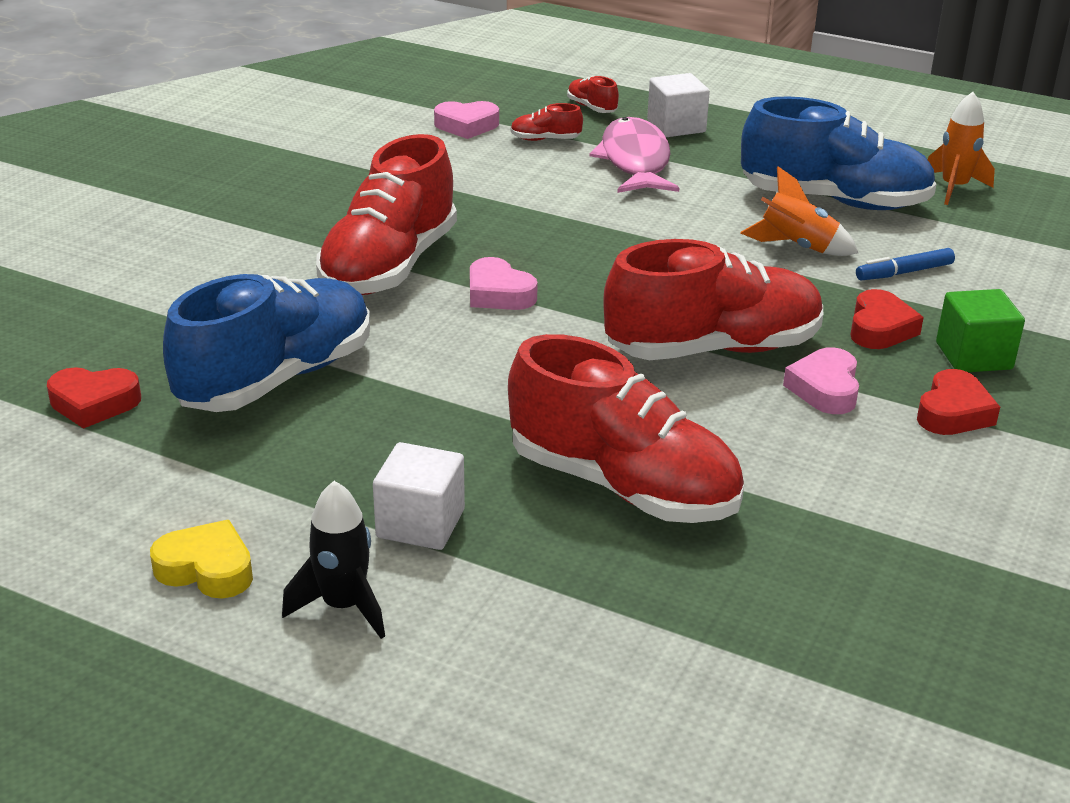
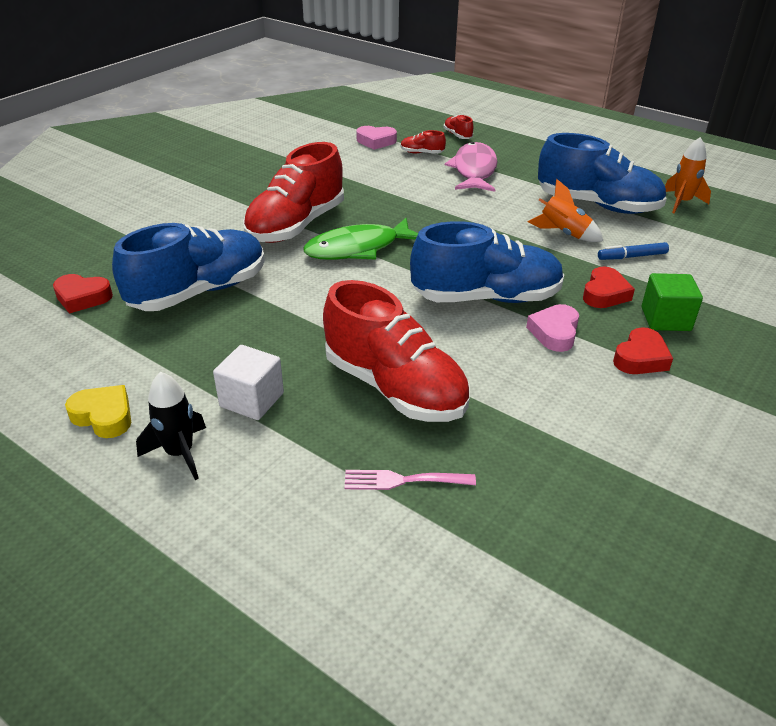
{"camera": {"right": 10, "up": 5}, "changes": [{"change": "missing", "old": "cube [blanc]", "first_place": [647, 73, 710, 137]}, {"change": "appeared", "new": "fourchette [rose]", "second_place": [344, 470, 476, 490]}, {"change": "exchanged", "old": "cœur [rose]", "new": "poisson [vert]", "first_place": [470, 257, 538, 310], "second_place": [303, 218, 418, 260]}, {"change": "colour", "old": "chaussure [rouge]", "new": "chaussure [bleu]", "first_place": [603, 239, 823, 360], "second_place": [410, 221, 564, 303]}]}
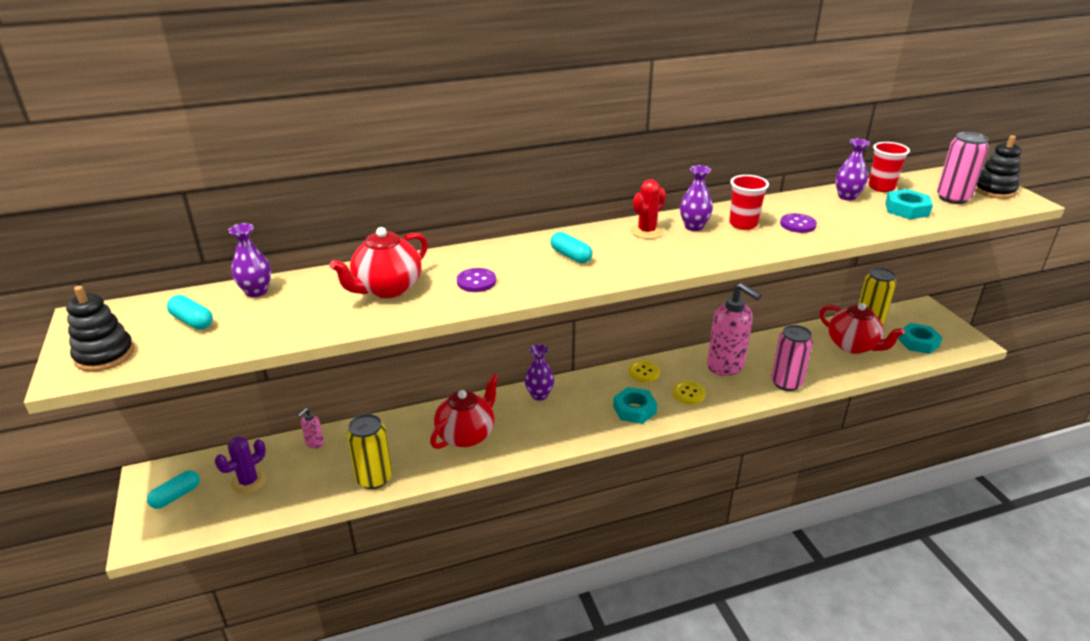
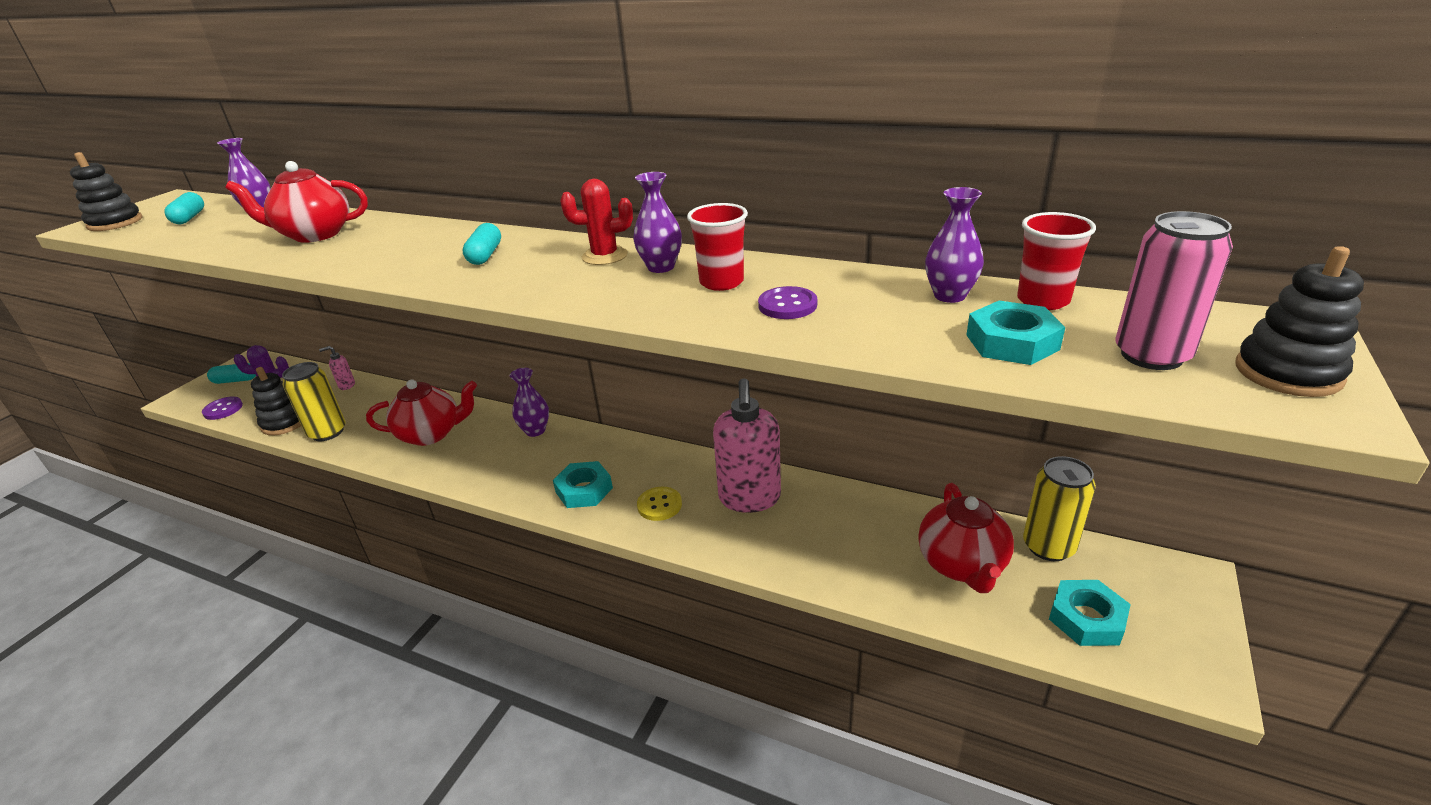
{"camera": {"right": 45, "up": 0}, "changes": [{"change": "missing", "old": "bouton [jaune]", "first_place": [629, 361, 660, 382]}, {"change": "missing", "old": "canette [rose]", "first_place": [771, 325, 813, 391]}, {"change": "appeared", "new": "jouet à empiler [noir]", "second_place": [251, 367, 301, 435]}, {"change": "relocated", "old": "bouton [violet]", "first_place": [457, 268, 496, 292], "second_place": [202, 396, 243, 420]}]}
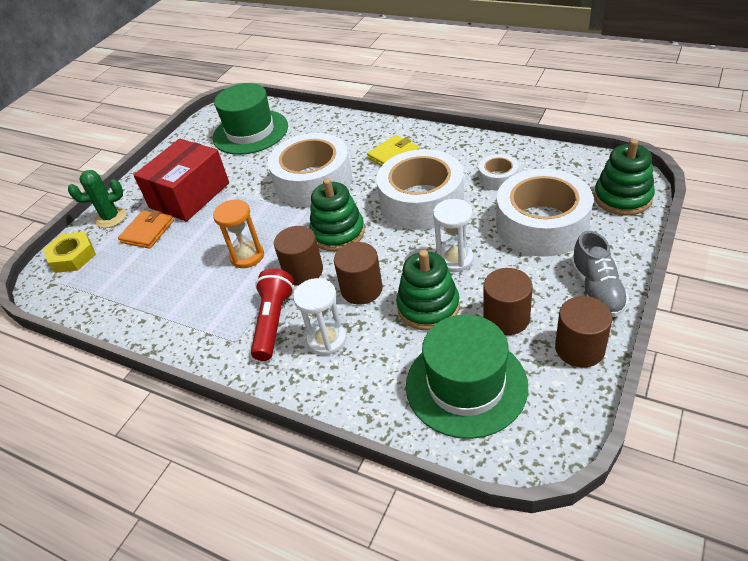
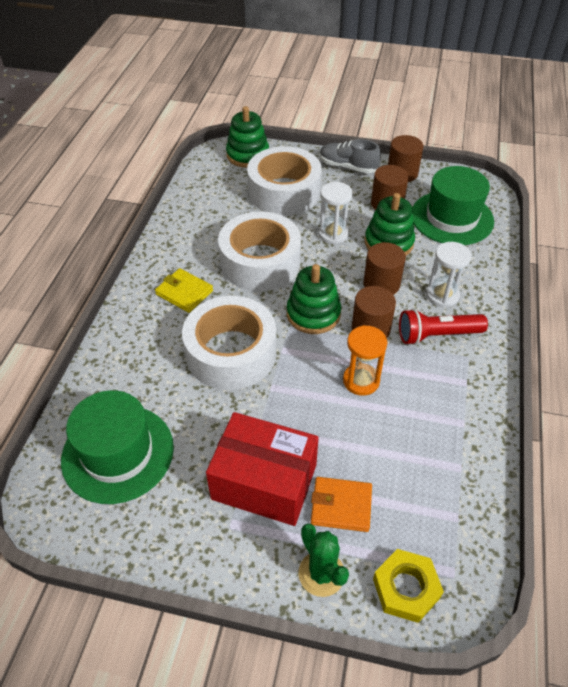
{"camera": {"right": -110, "up": 5}, "changes": [{"change": "missing", "old": "ruban adhésif [blanc]", "first_place": [479, 154, 519, 191]}, {"change": "spun", "old": "chaussure [gris]", "first_place": [571, 231, 629, 317], "second_place": [320, 139, 381, 174], "degrees": -135}]}
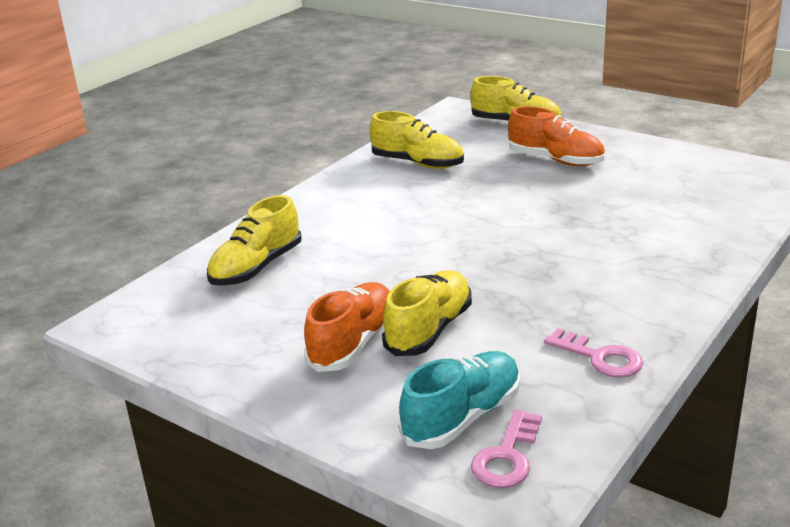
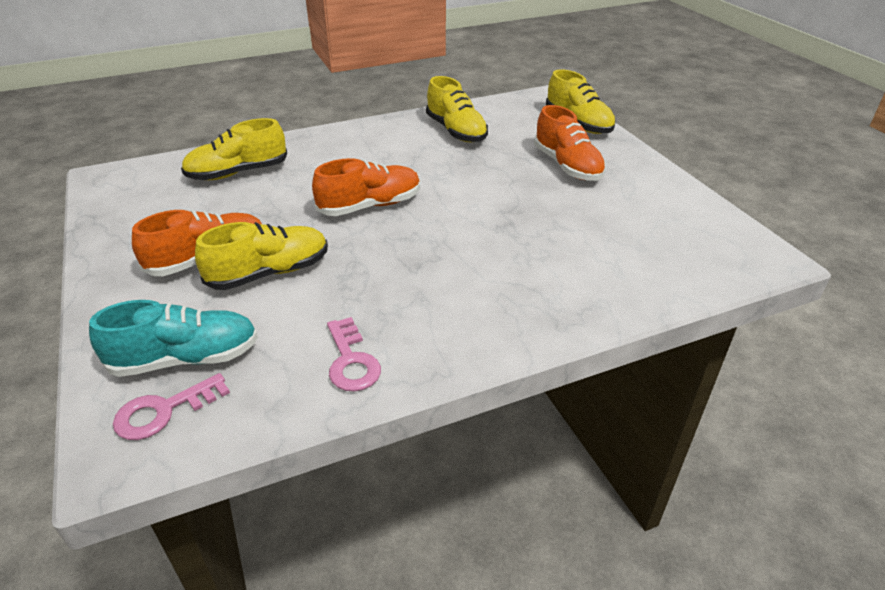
{"camera": {"right": 30, "up": 10}, "changes": [{"change": "appeared", "new": "chaussure [orange]", "second_place": [312, 158, 420, 216]}]}
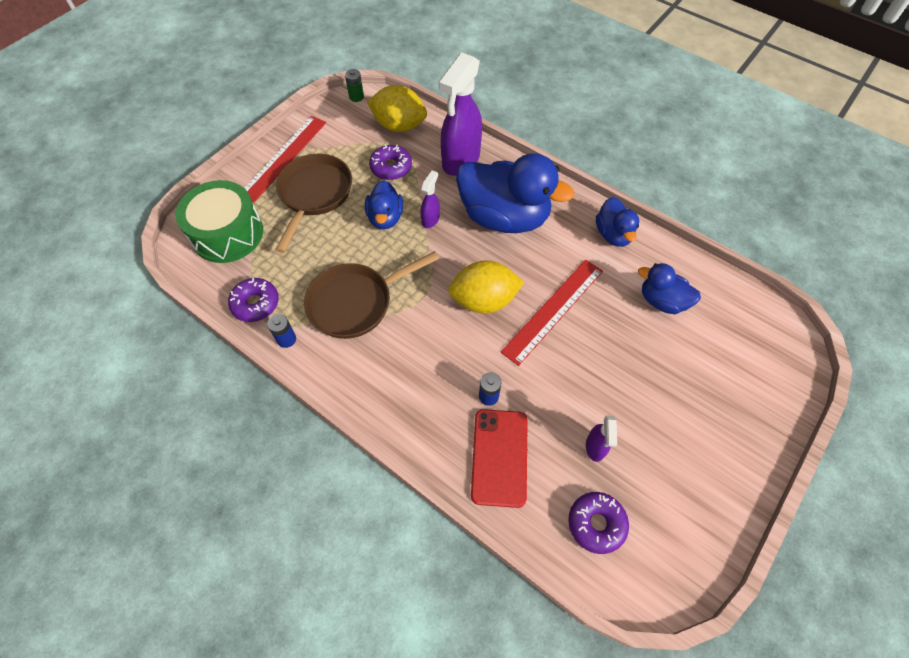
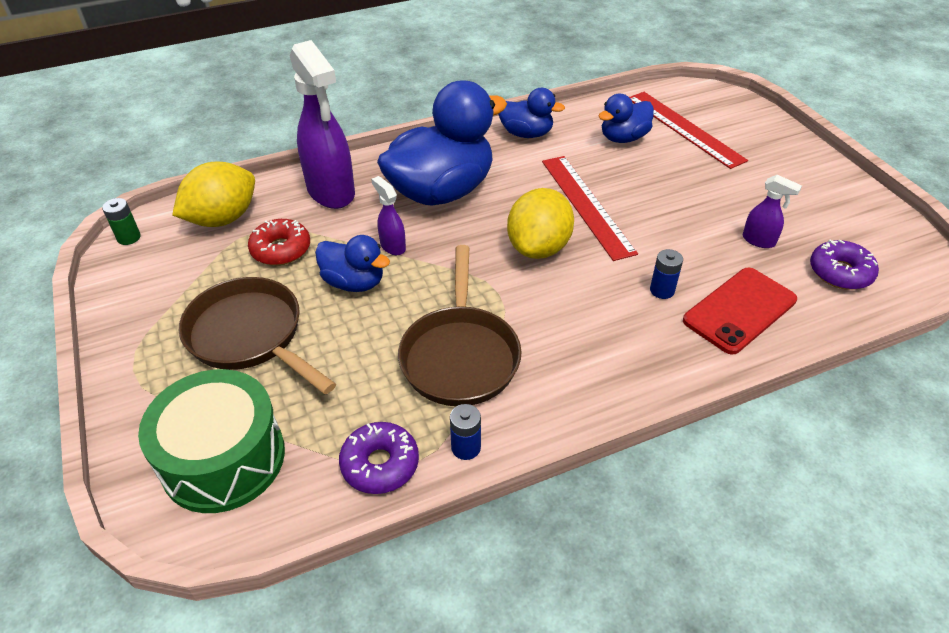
{"camera": {"right": -60, "up": -15}, "changes": [{"change": "relocated", "old": "règle [rouge]", "first_place": [244, 116, 326, 203], "second_place": [629, 92, 748, 169]}, {"change": "colour", "old": "beignet [violet]", "new": "beignet [rouge]", "first_place": [369, 144, 412, 180], "second_place": [248, 219, 310, 265]}, {"change": "spun", "old": "téléphone [rouge]", "first_place": [471, 409, 527, 508], "second_place": [683, 268, 797, 355], "degrees": -75}]}
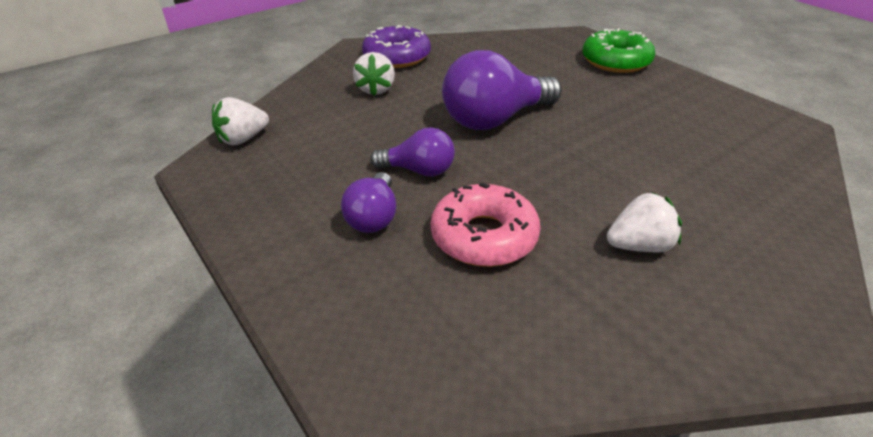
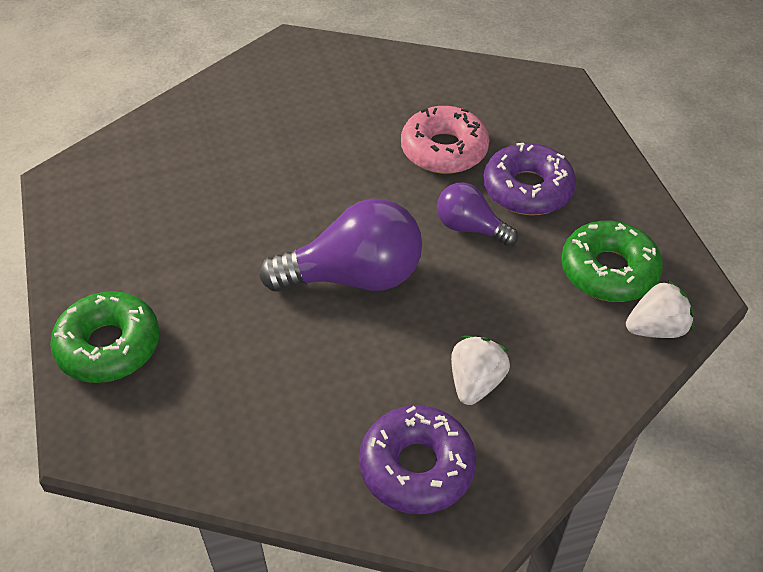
{"camera": {"right": -160, "up": 10}, "changes": [{"change": "missing", "old": "fraise [blanc]", "first_place": [607, 192, 682, 252]}, {"change": "appeared", "new": "beignet [vert]", "second_place": [561, 221, 663, 302]}, {"change": "exchanged", "old": "ampoule [violet]", "new": "beignet [violet]", "first_place": [341, 172, 396, 233], "second_place": [483, 143, 576, 215]}]}
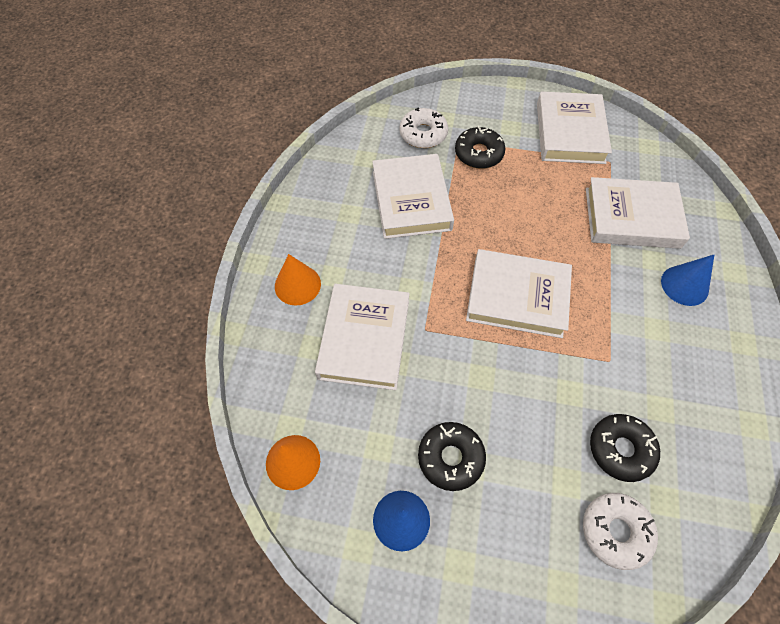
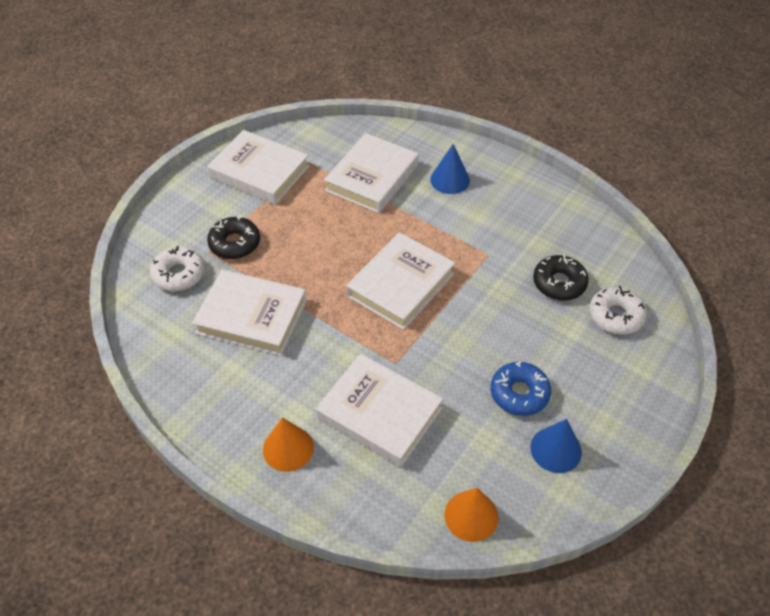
{"camera": {"right": -65, "up": -10}, "changes": [{"change": "colour", "old": "beignet [noir]", "new": "beignet [bleu]", "first_place": [418, 422, 486, 491], "second_place": [491, 361, 551, 416]}]}
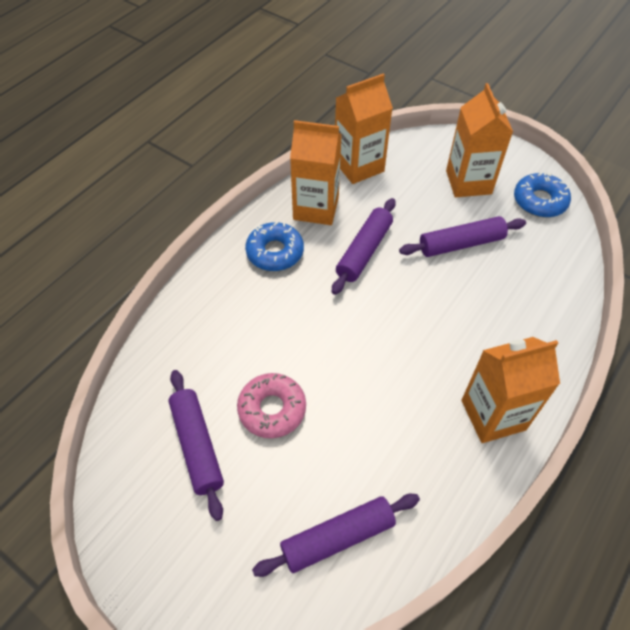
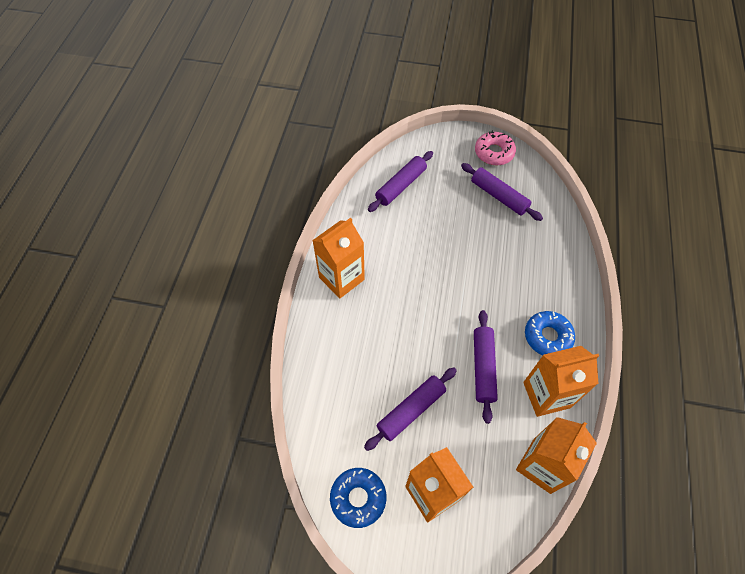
{"camera": {"right": 155, "up": 5}, "changes": [{"change": "relocated", "old": "beignet [rose]", "first_place": [237, 373, 306, 438], "second_place": [475, 131, 516, 165]}]}
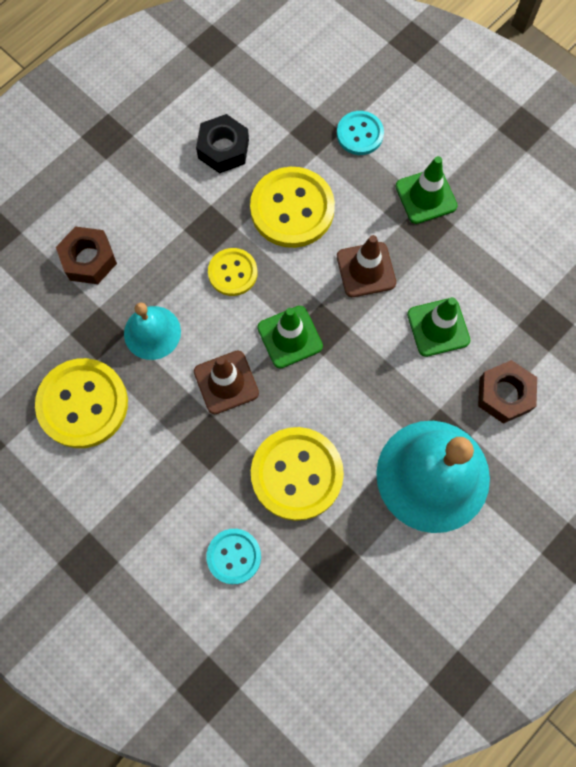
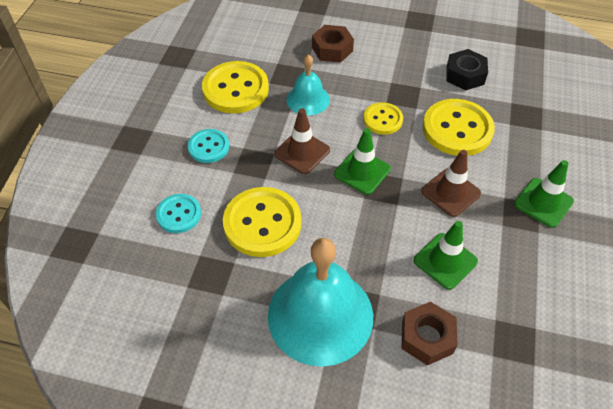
{"camera": {"right": 60, "up": -20}, "changes": [{"change": "relocated", "old": "bouton [turquoise]", "first_place": [337, 111, 384, 155], "second_place": [188, 129, 229, 163]}]}
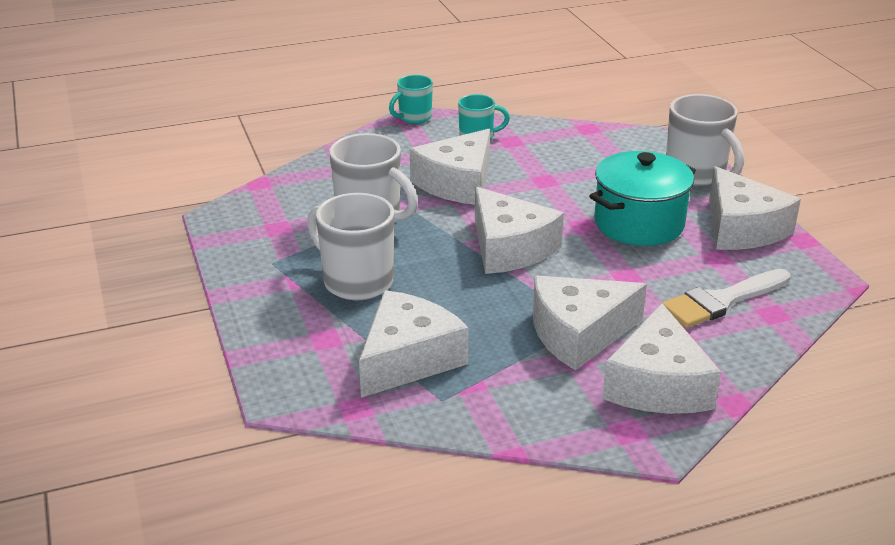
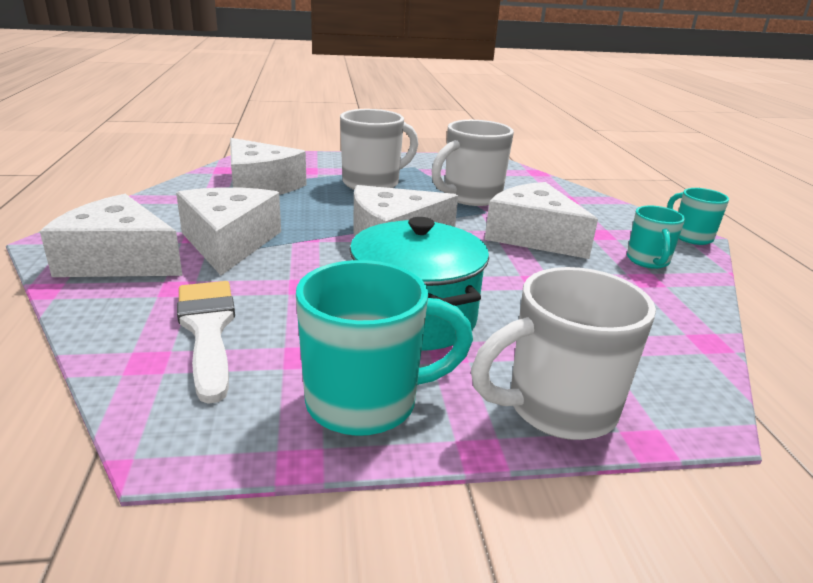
{"camera": {"right": 100, "up": -5}, "changes": [{"change": "exchanged", "old": "fromage [blanc]", "new": "tasse [turquoise]", "first_place": [709, 166, 801, 250], "second_place": [296, 260, 473, 436]}]}
